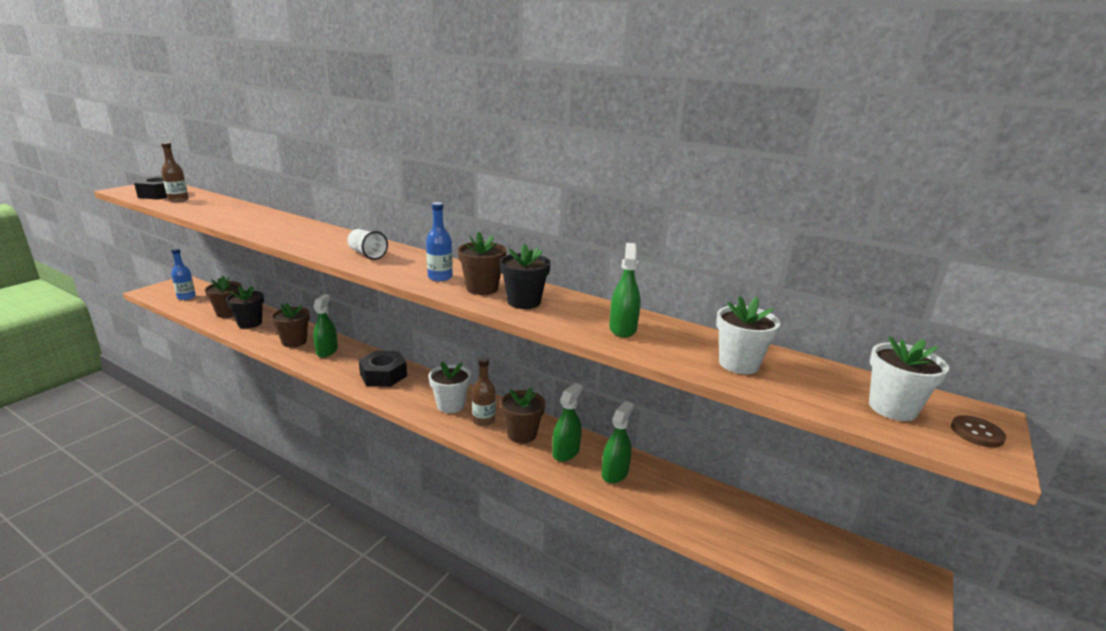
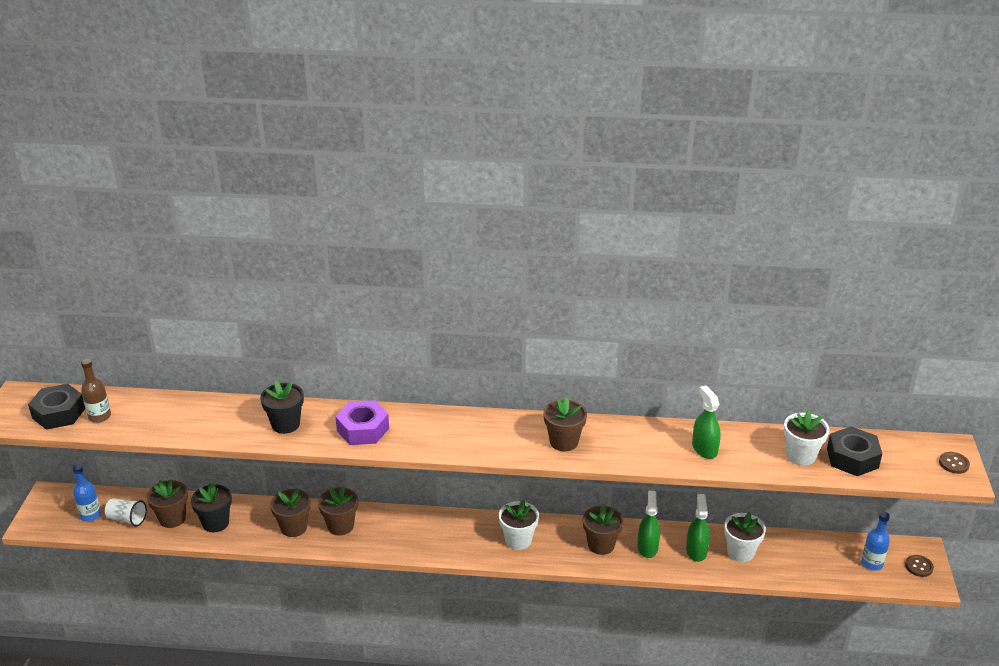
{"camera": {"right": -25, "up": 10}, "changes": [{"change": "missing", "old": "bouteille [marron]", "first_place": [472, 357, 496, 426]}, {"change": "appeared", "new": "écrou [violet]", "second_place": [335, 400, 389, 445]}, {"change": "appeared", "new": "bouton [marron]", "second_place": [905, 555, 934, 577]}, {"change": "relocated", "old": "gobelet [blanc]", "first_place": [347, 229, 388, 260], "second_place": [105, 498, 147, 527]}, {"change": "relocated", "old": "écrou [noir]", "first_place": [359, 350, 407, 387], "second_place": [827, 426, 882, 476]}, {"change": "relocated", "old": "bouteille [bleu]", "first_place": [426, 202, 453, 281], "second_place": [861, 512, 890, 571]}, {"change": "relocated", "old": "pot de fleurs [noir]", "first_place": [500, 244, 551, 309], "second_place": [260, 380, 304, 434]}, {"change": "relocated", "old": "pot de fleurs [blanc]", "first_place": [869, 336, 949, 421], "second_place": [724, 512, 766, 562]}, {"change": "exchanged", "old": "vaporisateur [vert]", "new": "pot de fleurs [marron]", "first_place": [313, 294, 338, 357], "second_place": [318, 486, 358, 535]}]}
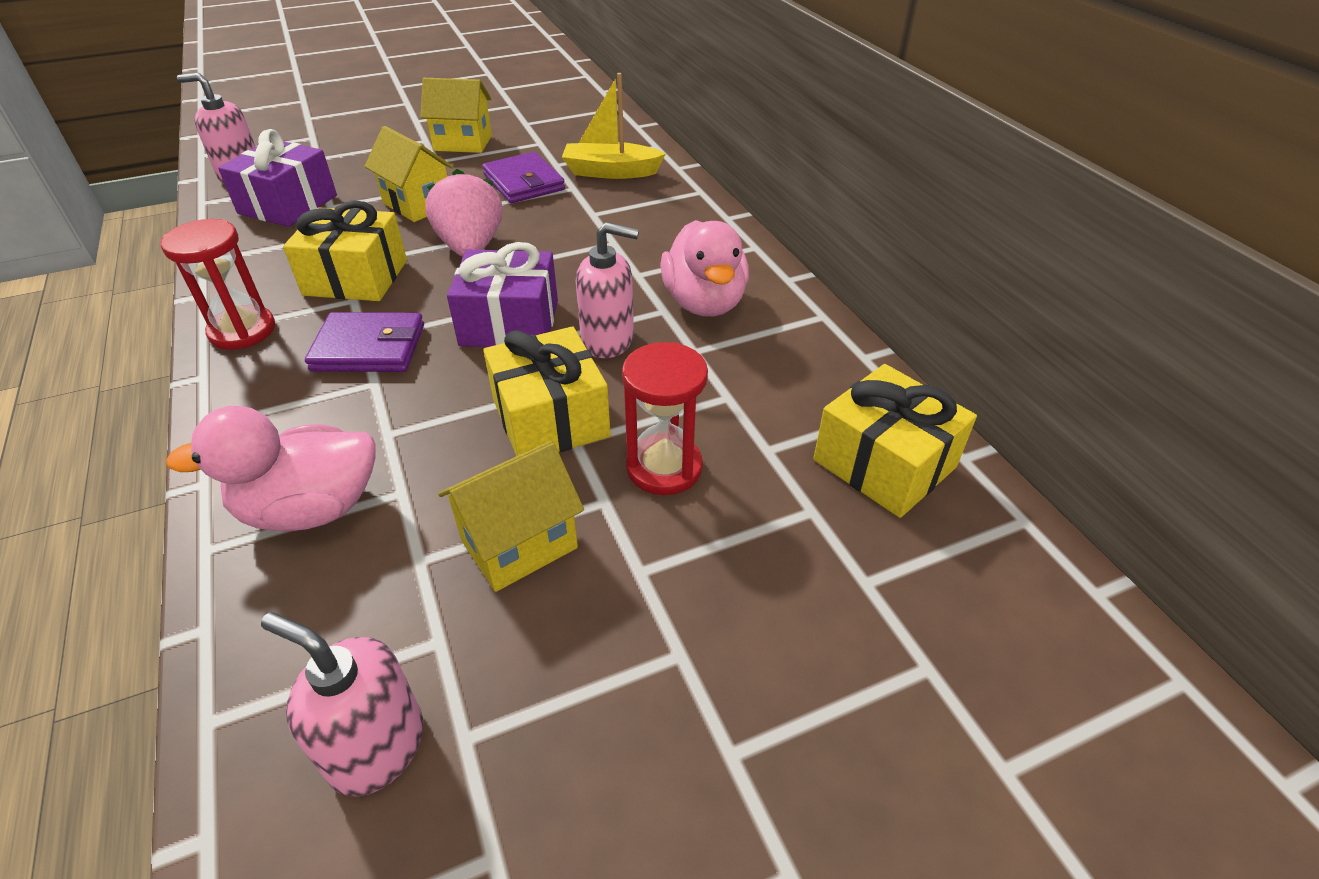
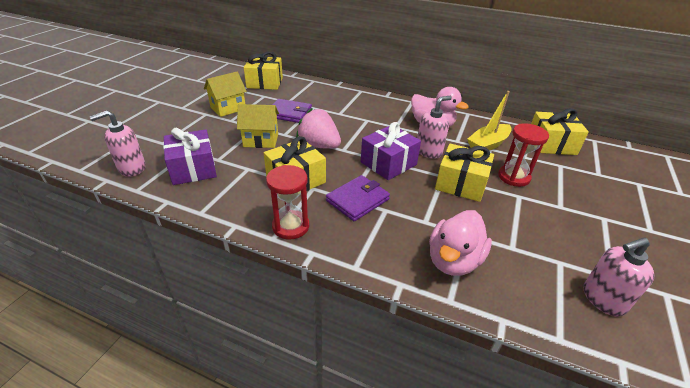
{"camera": {"right": -45, "up": -5}, "changes": [{"change": "missing", "old": "maison [jaune]", "first_place": [438, 441, 584, 592]}, {"change": "appeared", "new": "cadeau [jaune]", "second_place": [243, 52, 283, 90]}, {"change": "relocated", "old": "bateau [jaune]", "first_place": [562, 73, 666, 179], "second_place": [467, 91, 512, 151]}]}
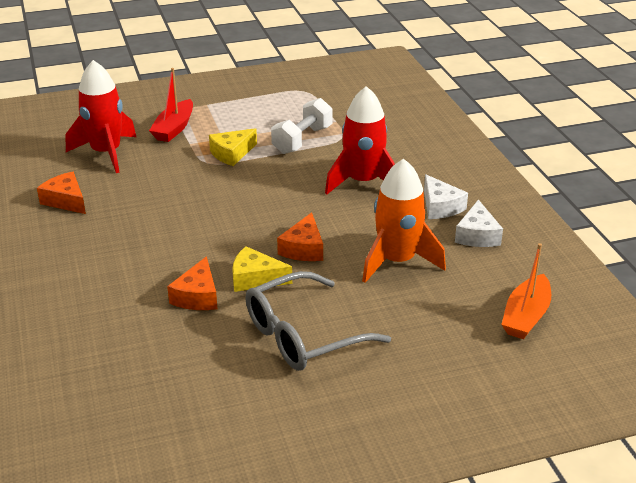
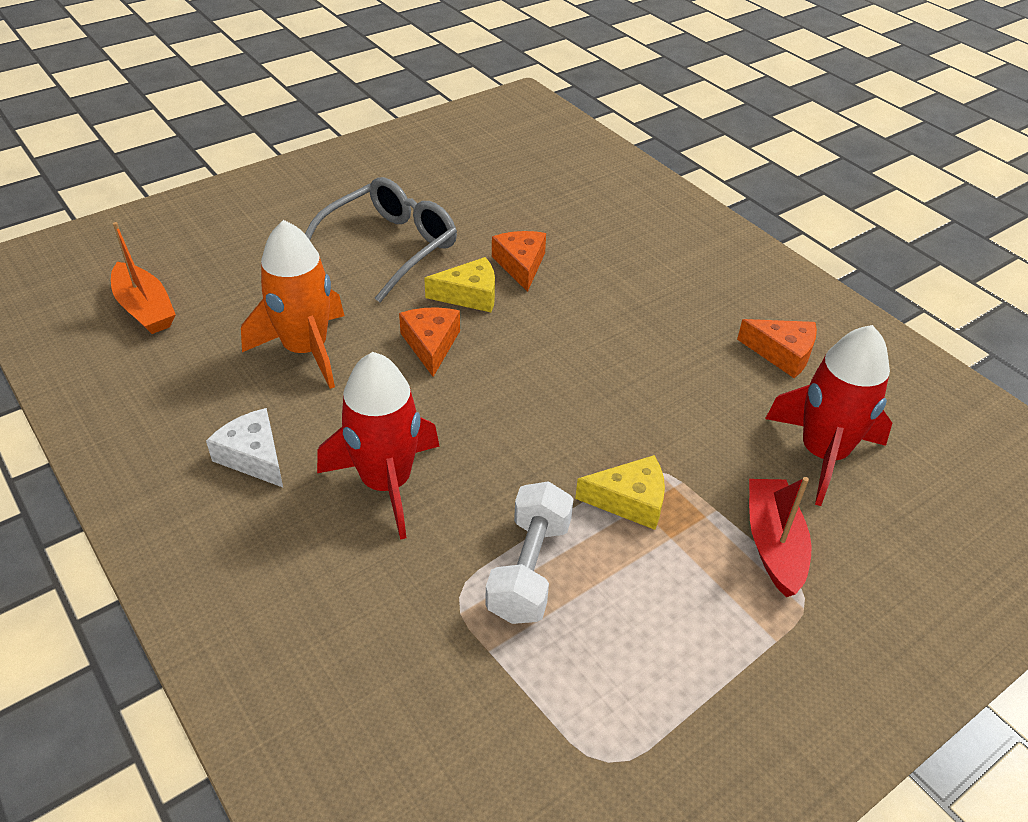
{"camera": {"right": 160, "up": 10}, "changes": [{"change": "missing", "old": "fromage [blanc]", "first_place": [455, 200, 503, 247]}, {"change": "spun", "old": "fromage [jaune]", "first_place": [209, 128, 257, 166], "second_place": [575, 455, 665, 530], "degrees": 60}, {"change": "spun", "old": "bateau [orange]", "first_place": [501, 243, 551, 339], "second_place": [111, 222, 176, 334], "degrees": 135}]}
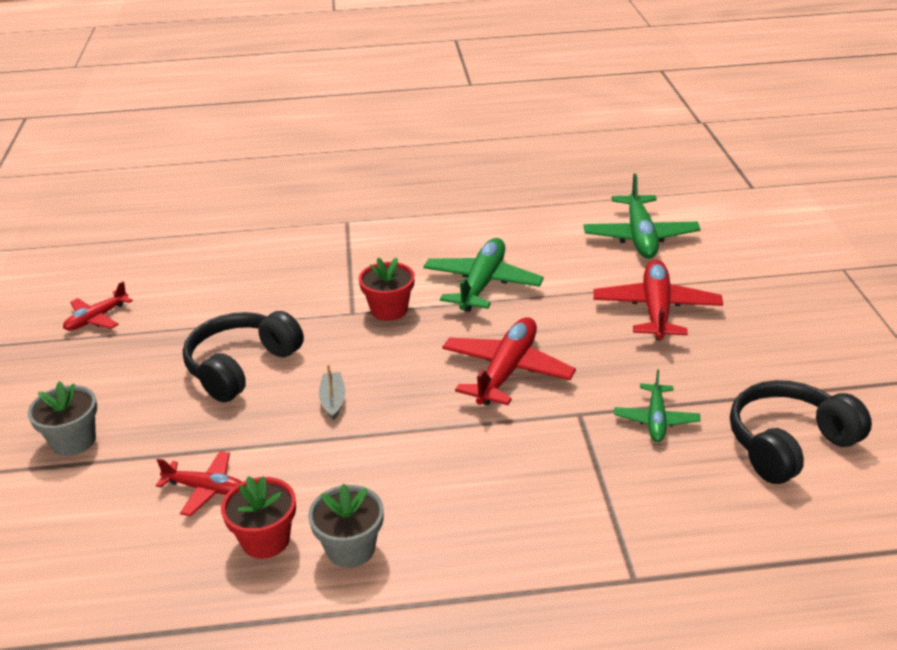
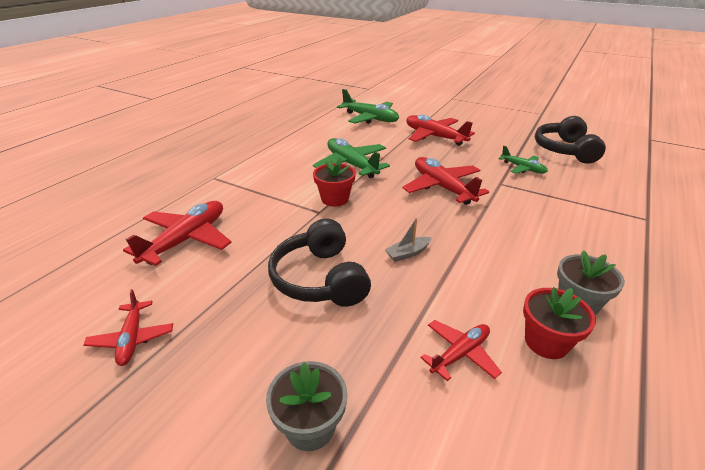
{"camera": {"right": -55, "up": 0}, "changes": [{"change": "appeared", "new": "avion [rouge]", "second_place": [123, 201, 232, 266]}, {"change": "spun", "old": "bateau [gris]", "first_place": [319, 364, 346, 420], "second_place": [385, 218, 432, 262], "degrees": -60}]}
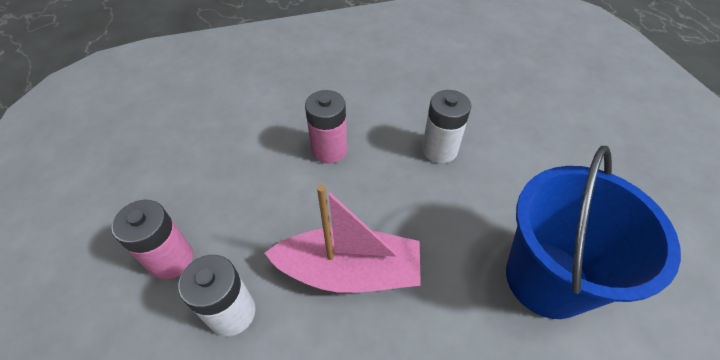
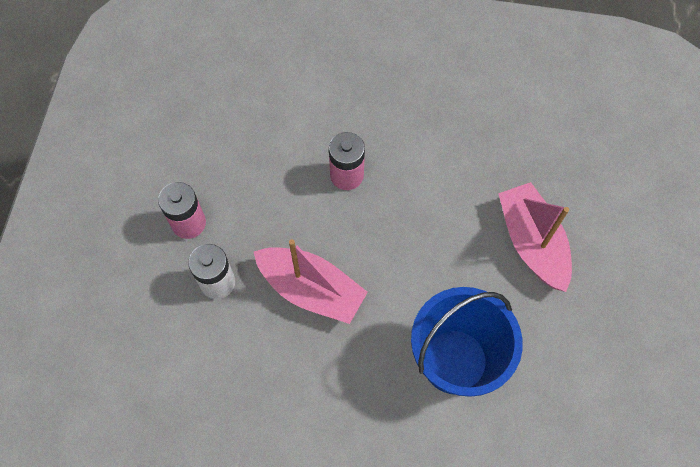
{"camera": {"right": 25, "up": 15}, "changes": [{"change": "missing", "old": "pile [blanc]", "first_place": [422, 90, 471, 163]}, {"change": "appeared", "new": "bateau [rose]", "second_place": [498, 182, 572, 292]}]}
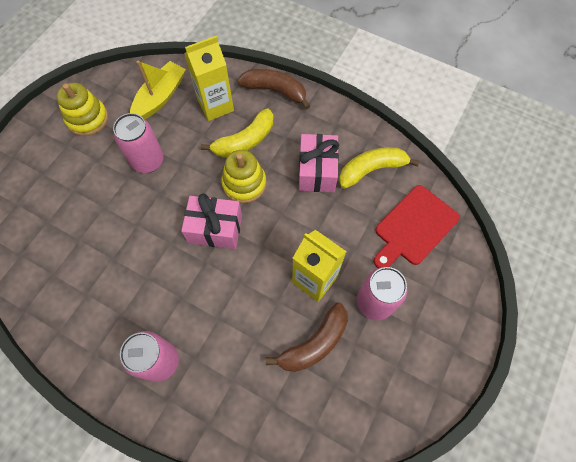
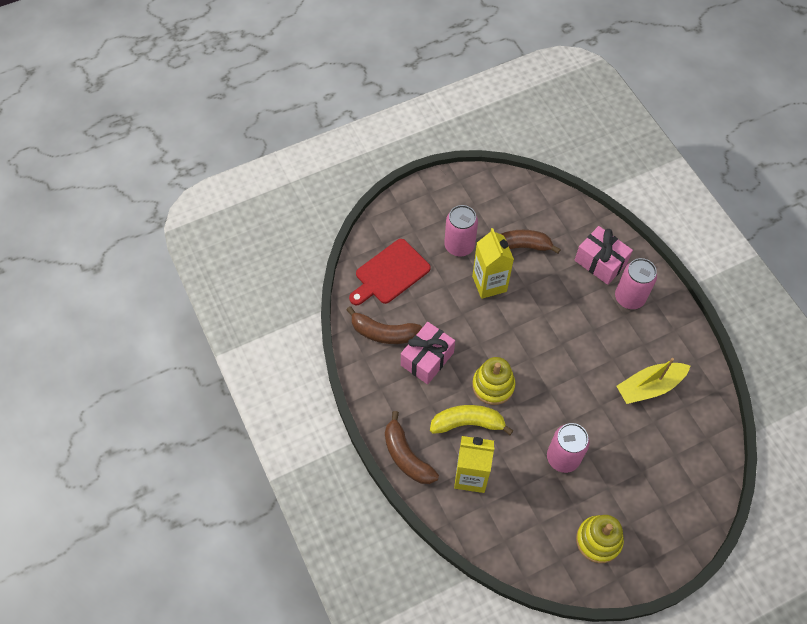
{"camera": {"right": -145, "up": -5}, "changes": [{"change": "relocated", "old": "bateau [jaune]", "first_place": [130, 60, 186, 119], "second_place": [616, 358, 690, 404]}, {"change": "relocated", "old": "cadeau [rose]", "first_place": [181, 194, 242, 249], "second_place": [575, 226, 633, 285]}, {"change": "colour", "old": "banane [jaune]", "new": "banane [marron]", "first_place": [339, 147, 420, 189], "second_place": [346, 306, 422, 344]}, {"change": "spun", "old": "planche à découper [rouge]", "first_place": [374, 185, 460, 268], "second_place": [349, 239, 431, 305], "degrees": 150}]}
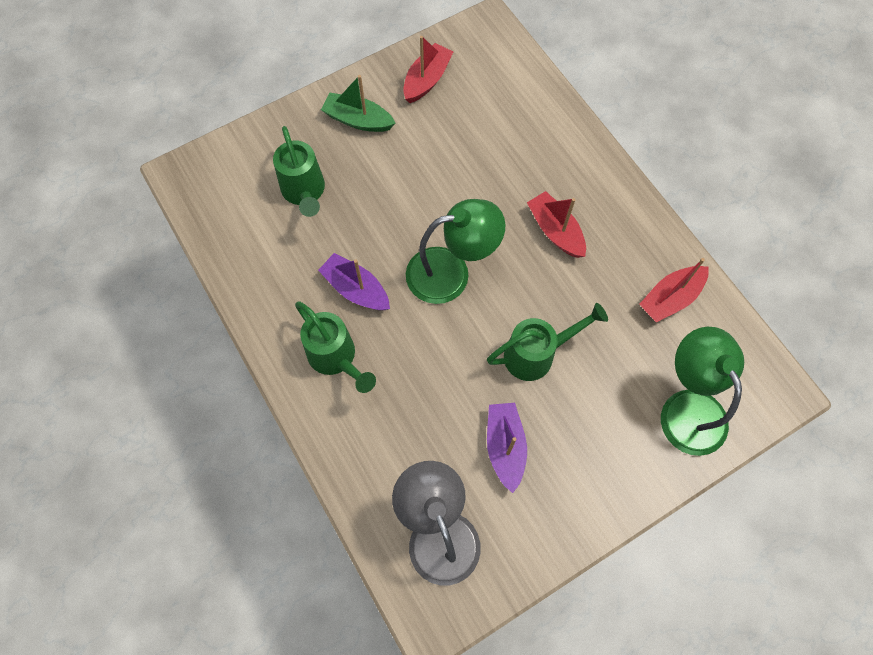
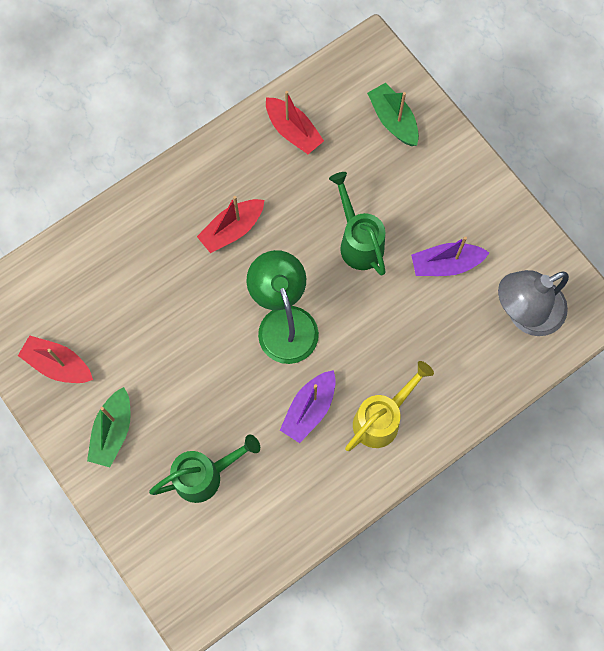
{"camera": {"right": -95, "up": 5}, "changes": [{"change": "exchanged", "old": "lampe [vert]", "new": "bateau [vert]", "first_place": [661, 327, 744, 456], "second_place": [367, 83, 419, 146]}, {"change": "colour", "old": "arrosoir [vert]", "new": "arrosoir [jaune]", "first_place": [295, 301, 376, 393], "second_place": [345, 361, 434, 451]}]}
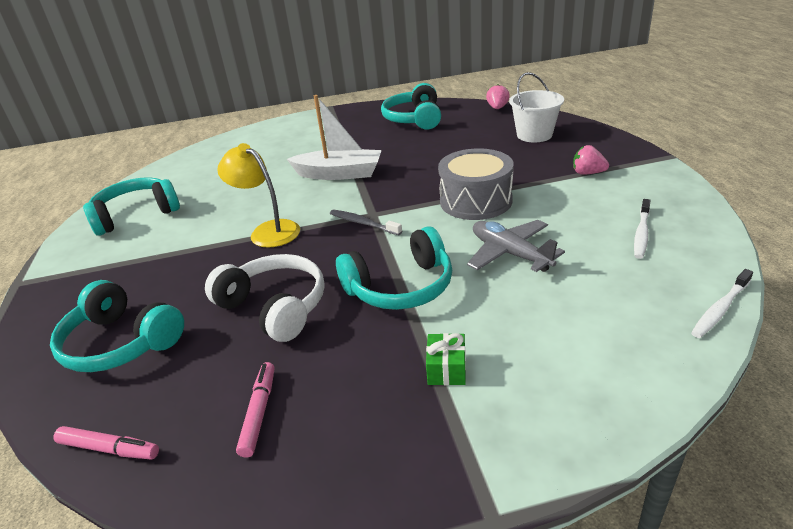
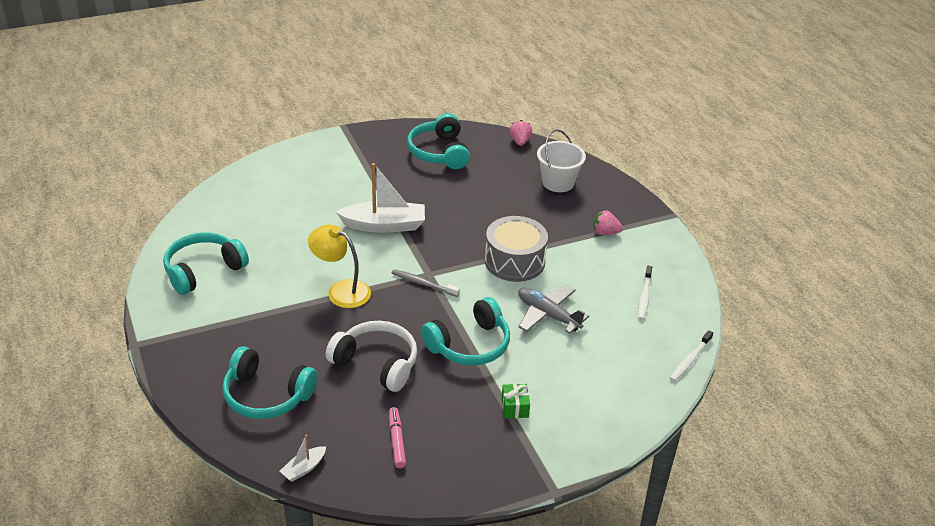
{"camera": {"right": -15, "up": 5}, "changes": [{"change": "exchanged", "old": "feutre [rose]", "new": "bateau [blanc]", "first_place": [53, 426, 159, 460], "second_place": [280, 435, 326, 482]}]}
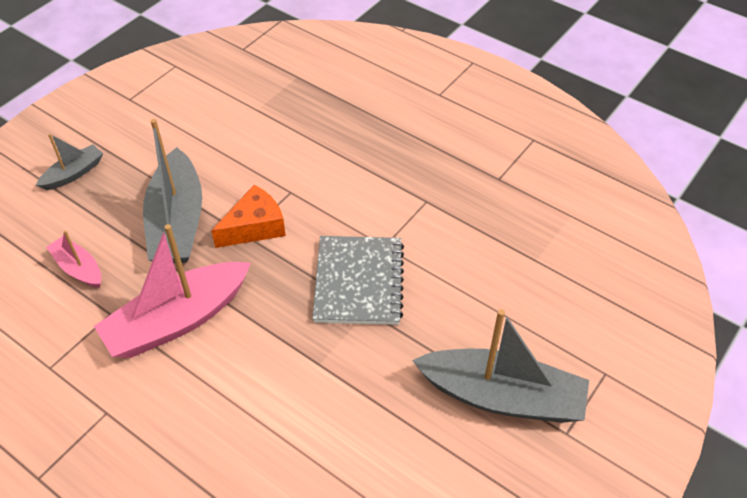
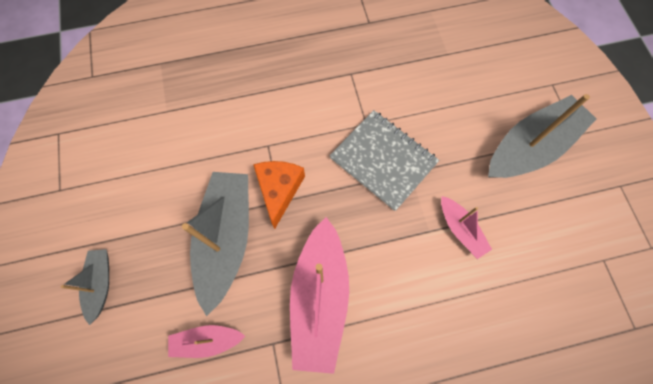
{"camera": {"right": -50, "up": 20}, "changes": [{"change": "appeared", "new": "bateau [rose]", "second_place": [441, 196, 492, 259]}, {"change": "spun", "old": "bateau [gris]", "first_place": [143, 119, 202, 263], "second_place": [182, 172, 249, 316], "degrees": -120}]}
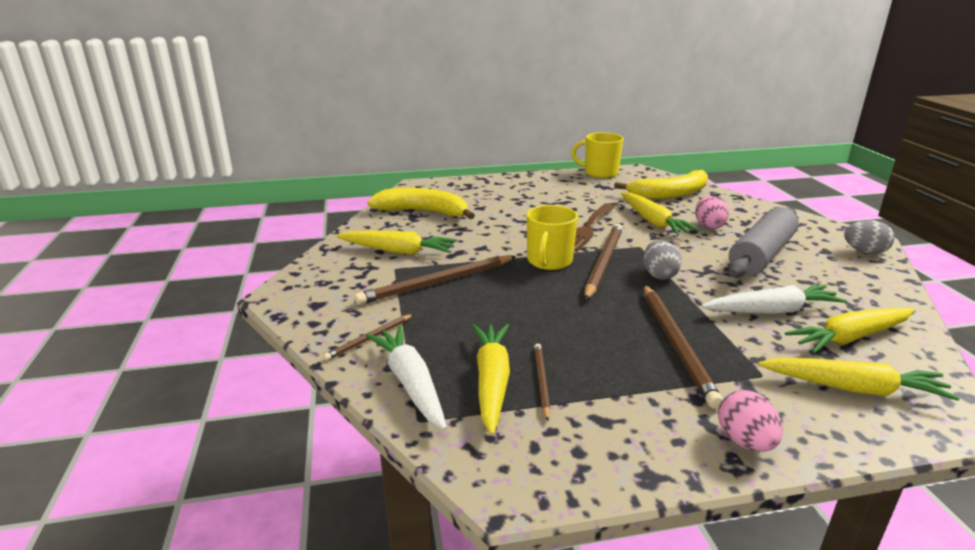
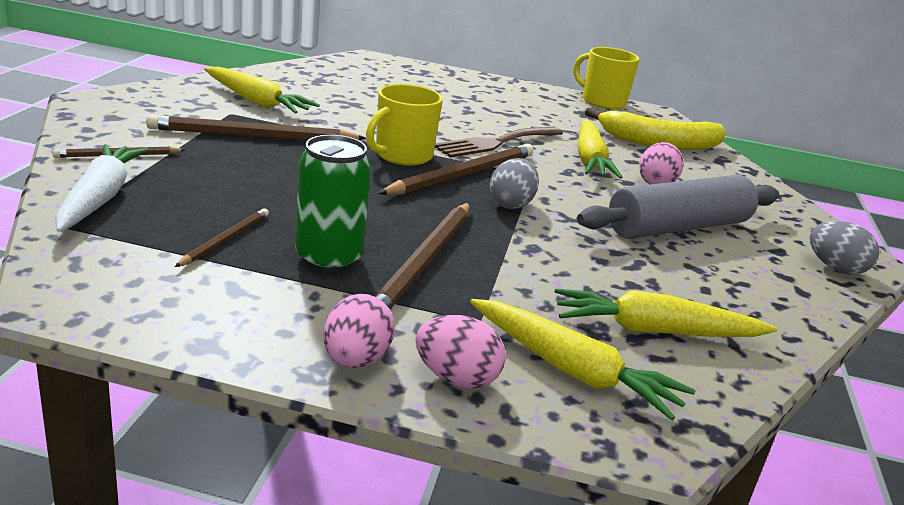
{"camera": {"right": 20, "up": 0}, "changes": [{"change": "missing", "old": "banane [jaune]", "first_place": [367, 188, 475, 219]}, {"change": "missing", "old": "carotte [jaune]", "first_place": [472, 324, 510, 435]}, {"change": "missing", "old": "carotte [blanc]", "first_place": [701, 285, 847, 314]}, {"change": "appeared", "new": "canette [vert]", "second_place": [295, 135, 371, 273]}, {"change": "appeared", "new": "œuf [rose]", "second_place": [415, 315, 506, 389]}]}
